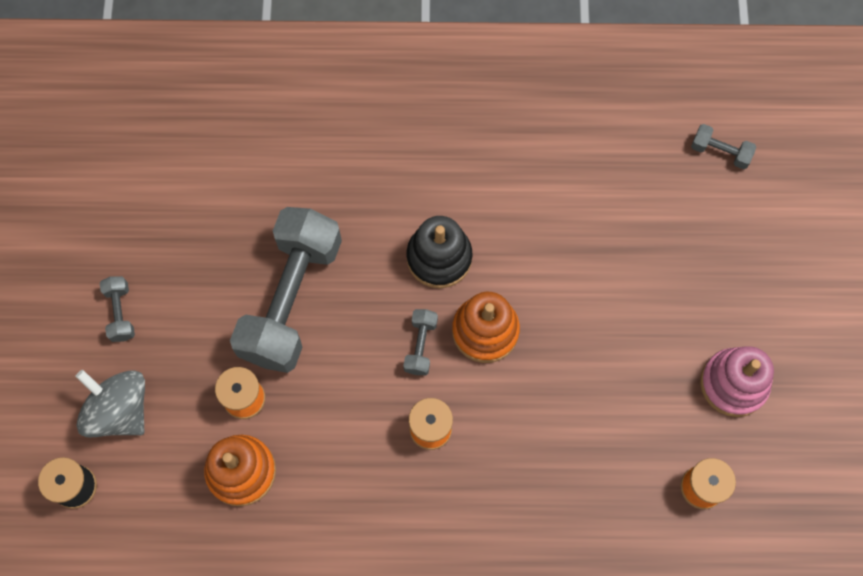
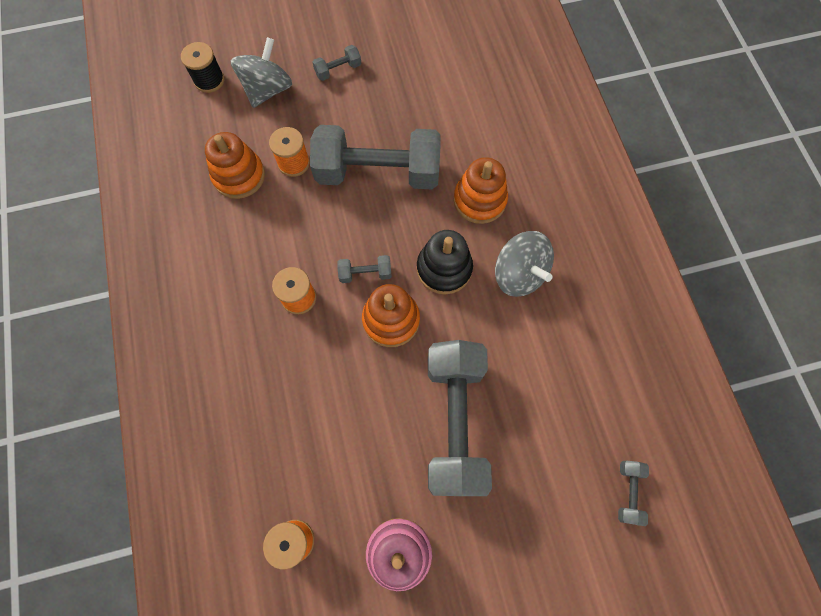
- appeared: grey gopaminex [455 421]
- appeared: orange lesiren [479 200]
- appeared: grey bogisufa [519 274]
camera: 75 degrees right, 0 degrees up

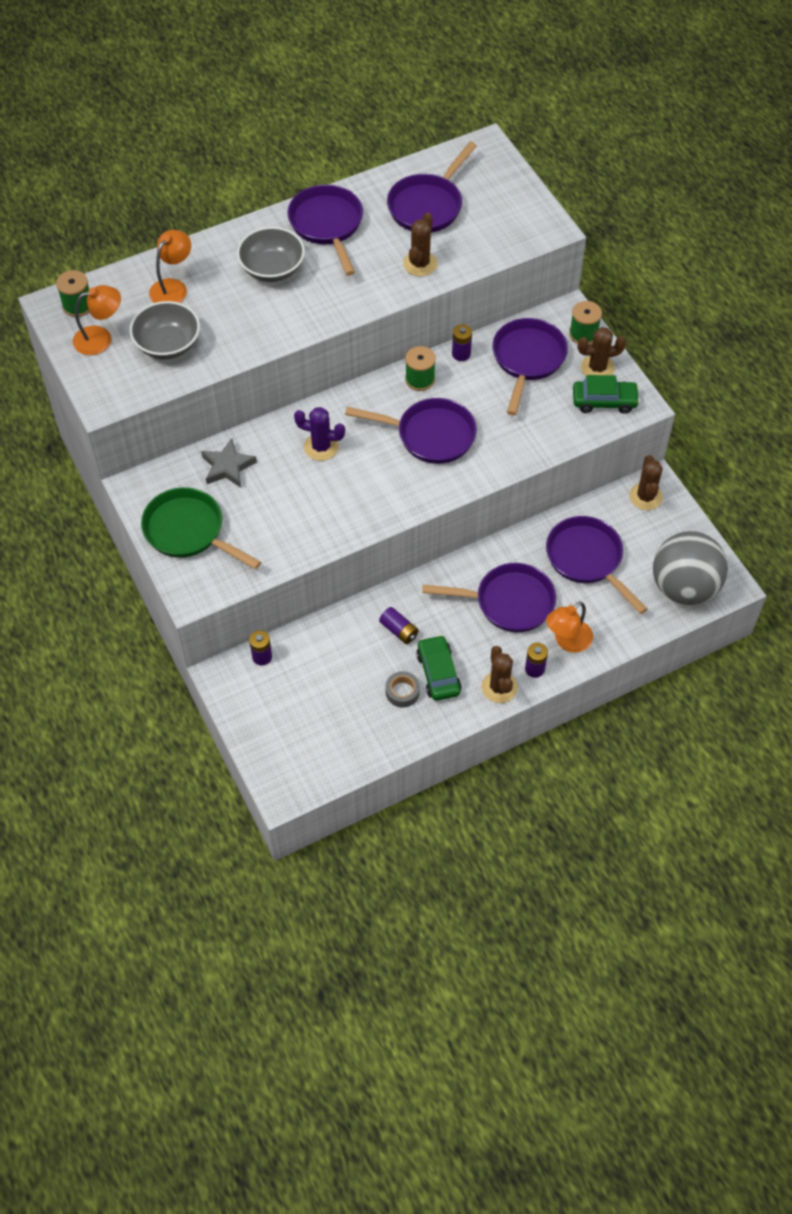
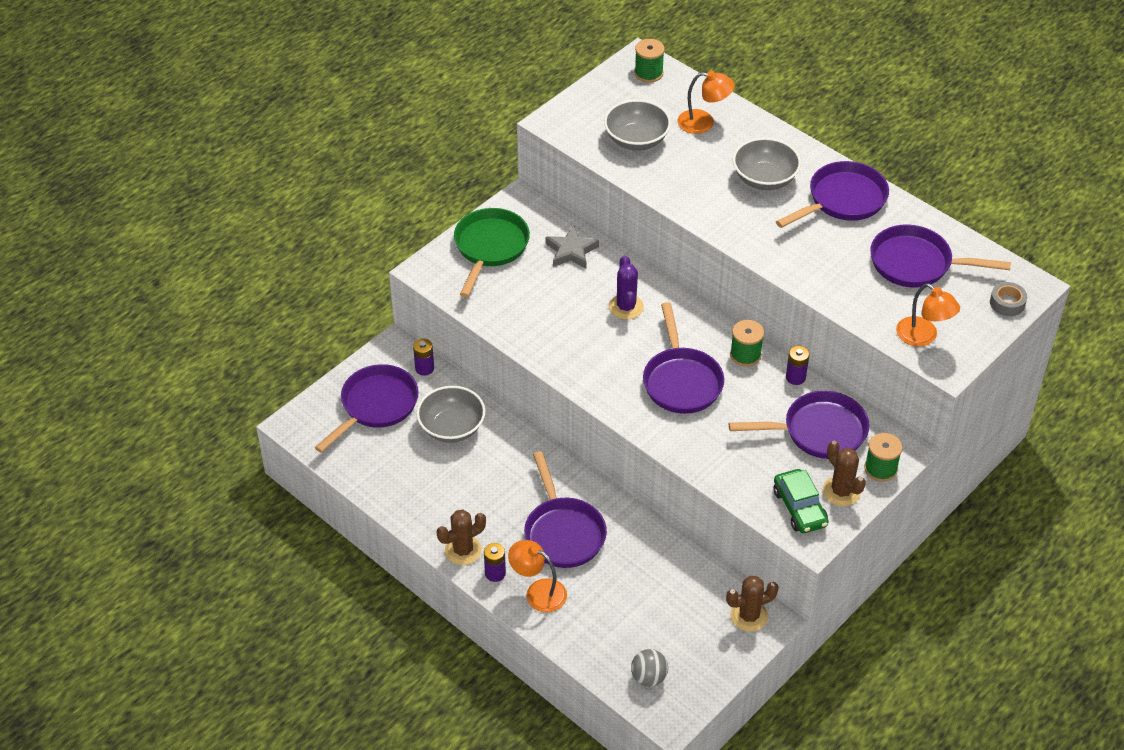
- relocated: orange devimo [100 338] to [923 337]
- missing: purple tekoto [399 630]
- relocated: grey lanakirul [402 692] to [1007 303]
- missing: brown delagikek [420 264]
- missing: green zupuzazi [438 673]
- relocated: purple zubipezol [587 559] to [376 406]
- size: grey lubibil [684 587] = [649 677] x0.46
- appeared: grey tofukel [452 428]
camera: 70 degrees right, 10 degrees down

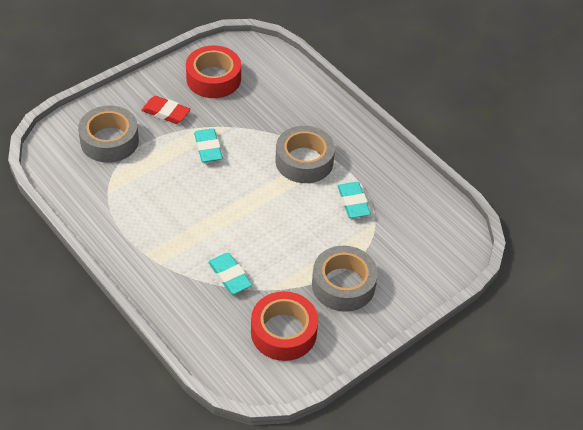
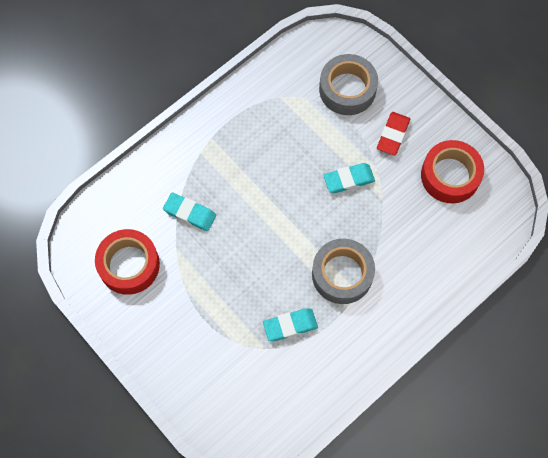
- spun: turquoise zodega [229 276] = [190 213] 60 degrees clockwise
- missing: grey lanakirul [343 285]
camera: 90 degrees right, 20 degrees up

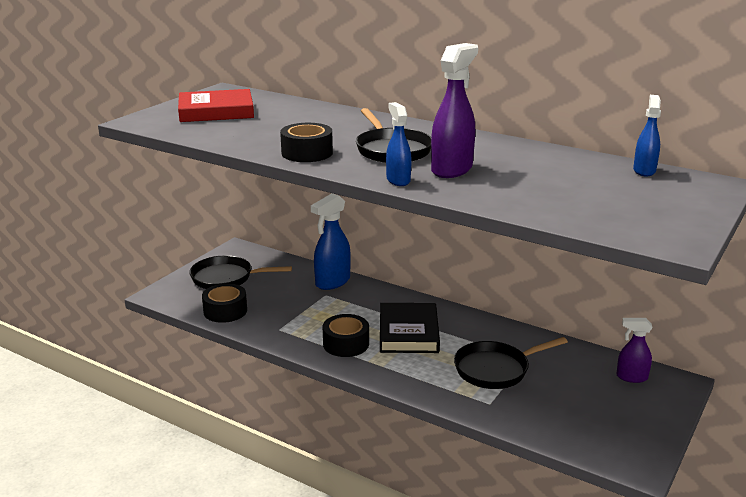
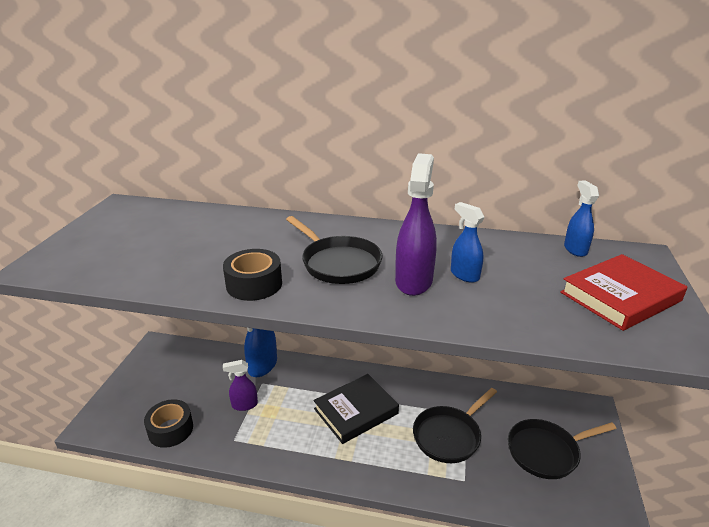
- relocated: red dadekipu [216 111] to [620 296]
- relocated: black zubipezol [226 278] to [546 452]
- missing: black lanakirul [346 344]
- spun: black dadekipu [408 333] = [356 411] 75 degrees clockwise
- relocated: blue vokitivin [398 180] to [464 275]
- relocated: purple vokitivin [631 377] to [244 405]
camera: 20 degrees left, 5 degrees up

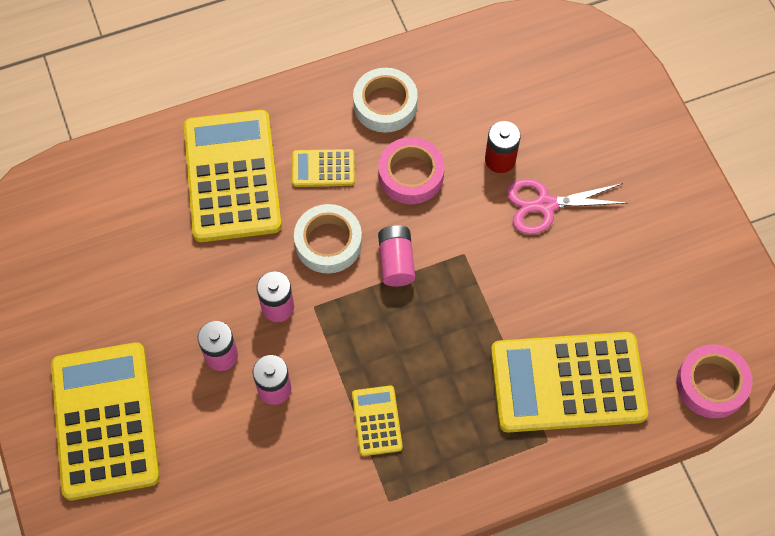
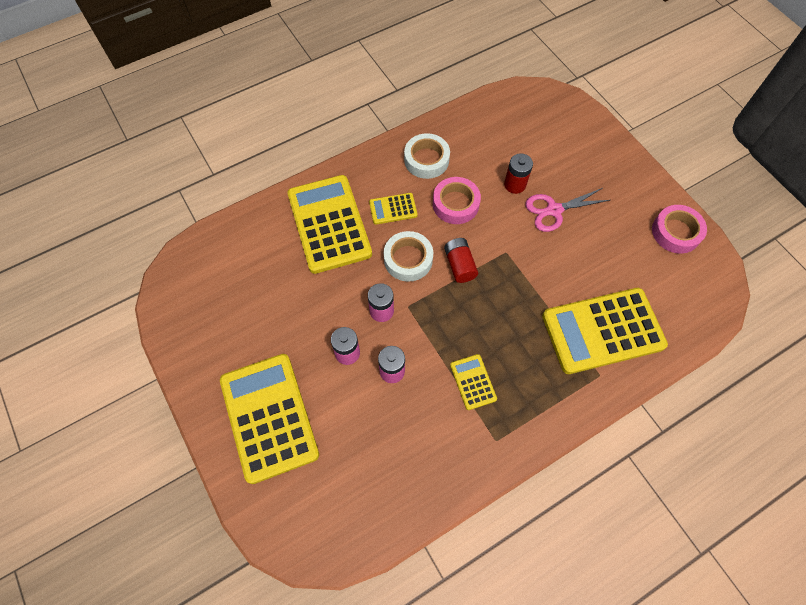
- colour: pink tekoto [396 262] to red tekoto [459 265]
- relocated: pink lanakirul [711 384] to [676 232]
camera: 10 degrees left, 0 degrees up

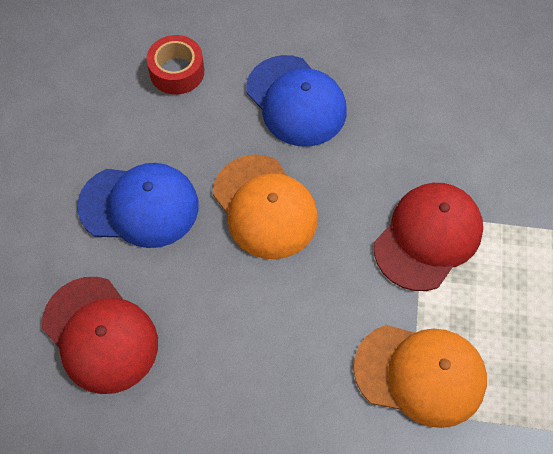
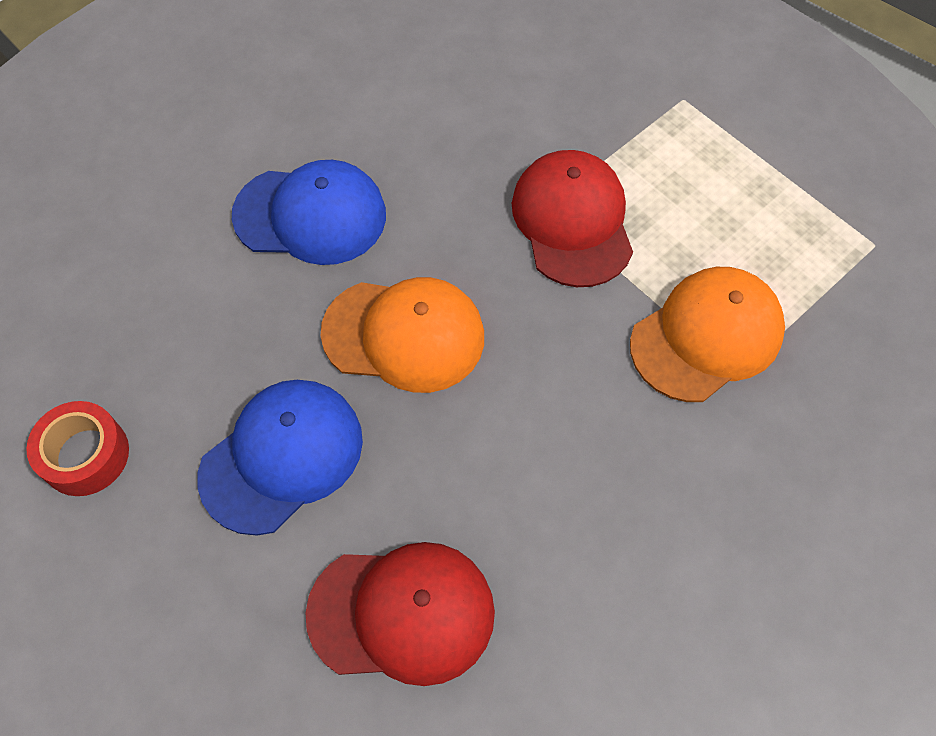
- relocated: red lanakirul [177 72] to [85 455]
camera: 50 degrees left, 0 degrees up

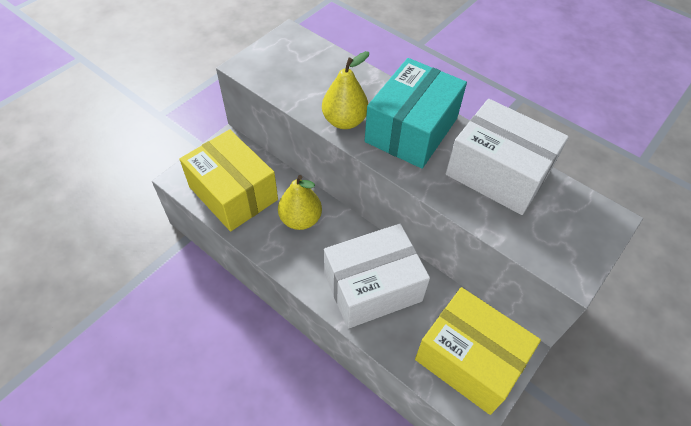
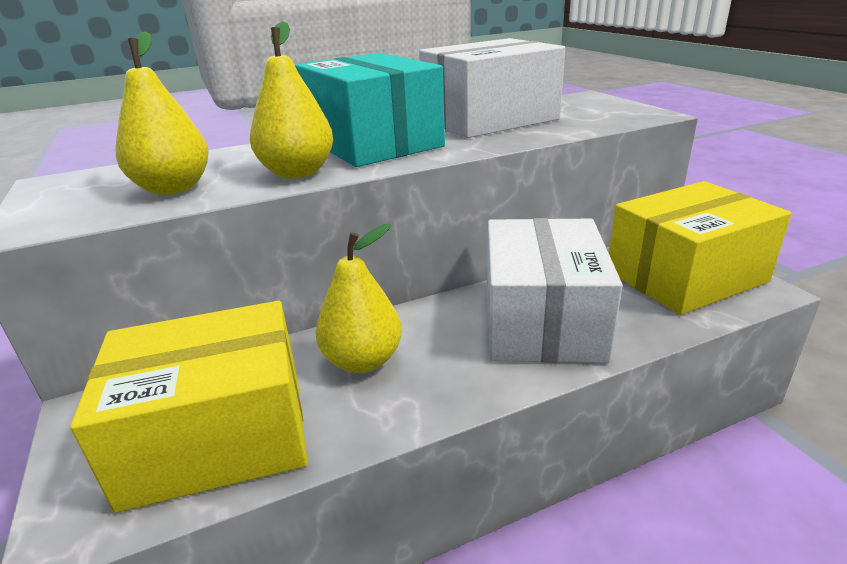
- appeared: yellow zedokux [173 189]
camera: 60 degrees left, 25 degrees down

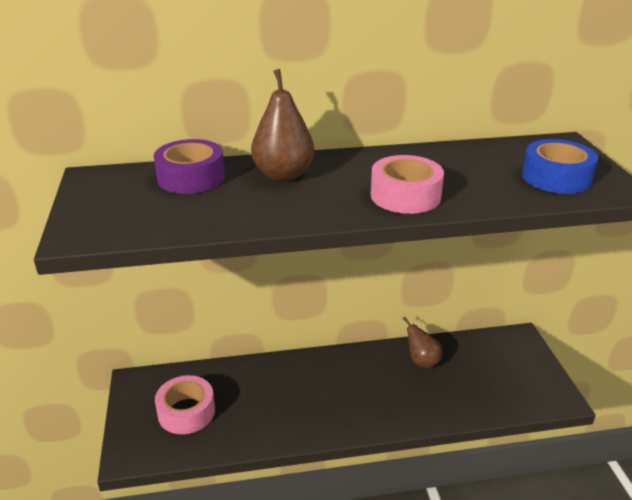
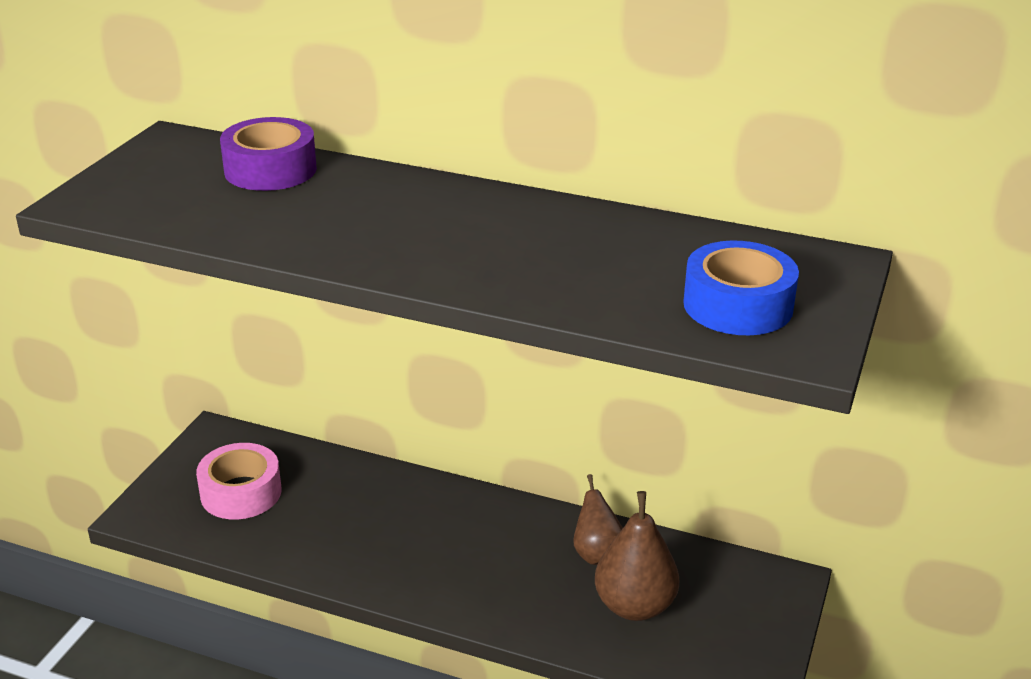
- relocated: brown zedokux [283 175] to [634 606]
- missing: pink lanakirul [405 196]
camera: 30 degrees right, 0 degrees up

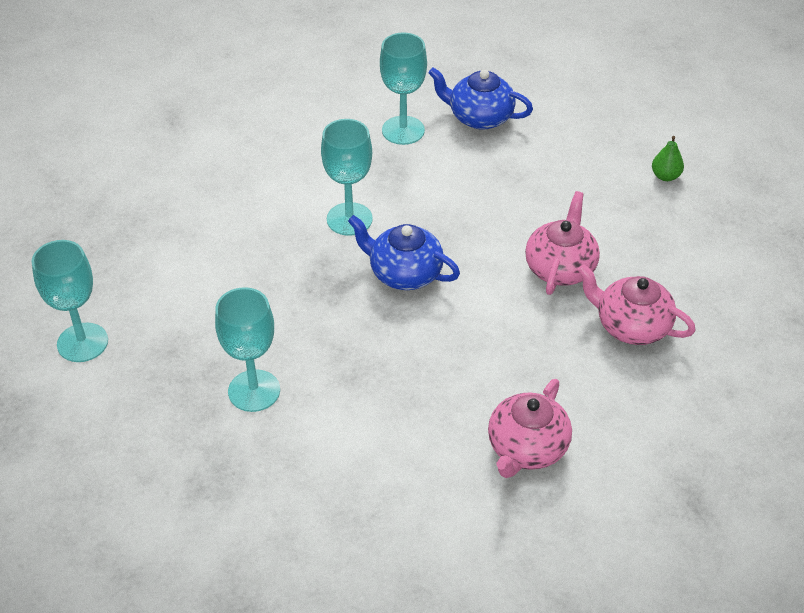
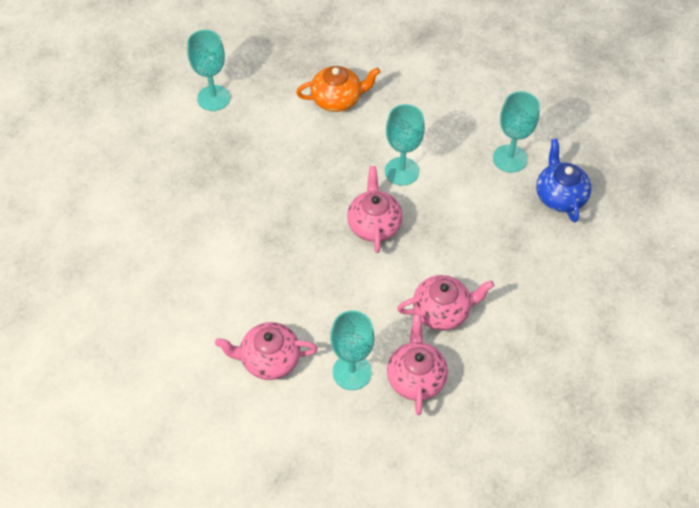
- relocated: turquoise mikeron [254 391] to [352 372]
- colour: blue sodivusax [404 273] to pink sodivusax [374 224]
- missing: green zedokux [665 176]
- appeared: orange sodivusax [337 99]
camera: 60 degrees right, 10 degrees up

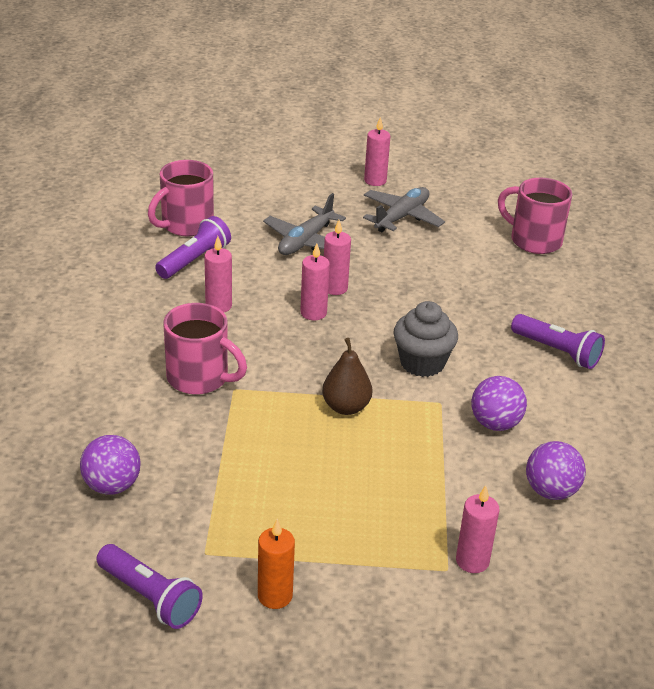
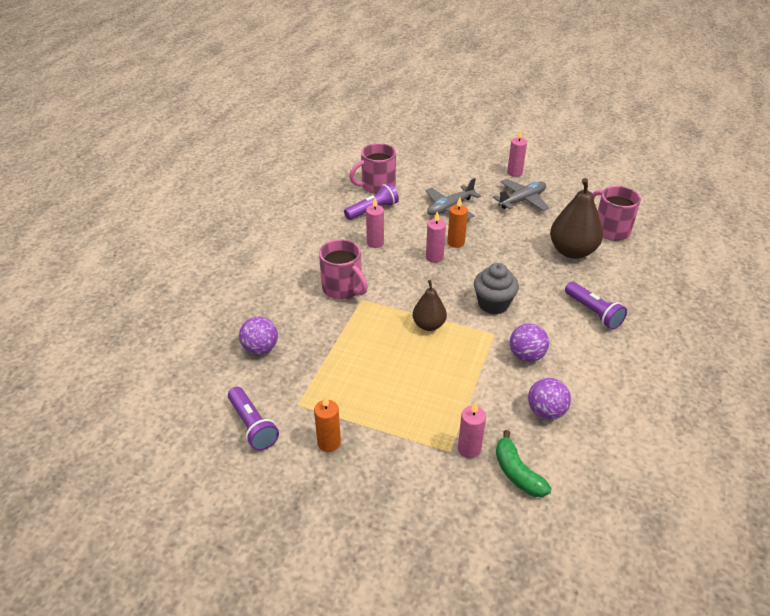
- colour: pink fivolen [335 288] to orange fivolen [456 242]
- appeared: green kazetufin [517 473]
- appeared: brown zedokux [572 251]
camera: 20 degrees right, 5 degrees up

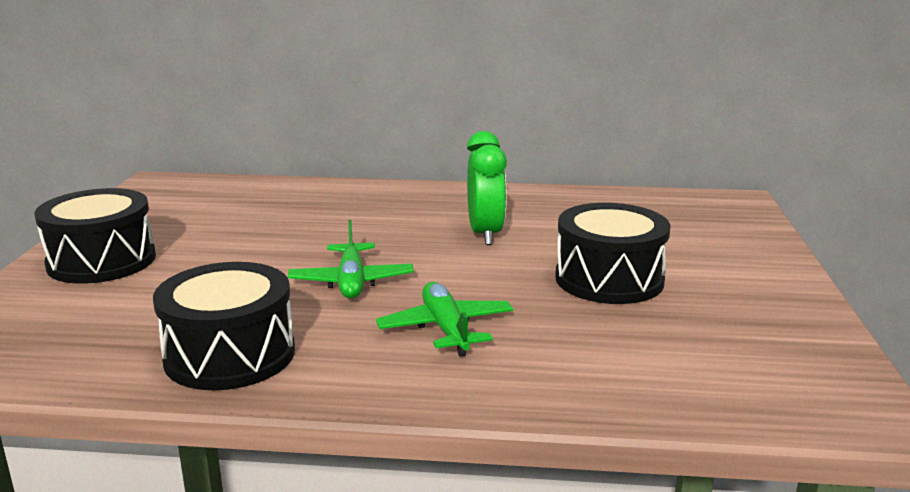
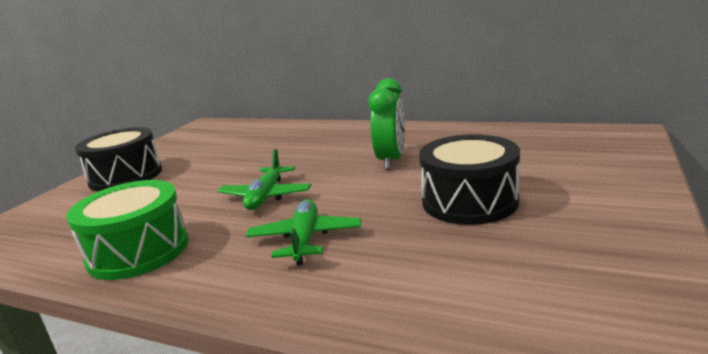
- colour: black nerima [230 355] to green nerima [138 251]
camera: 20 degrees right, 0 degrees up

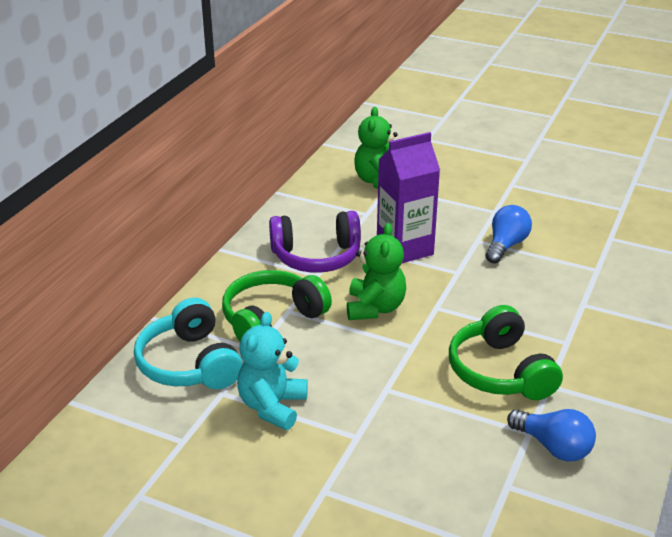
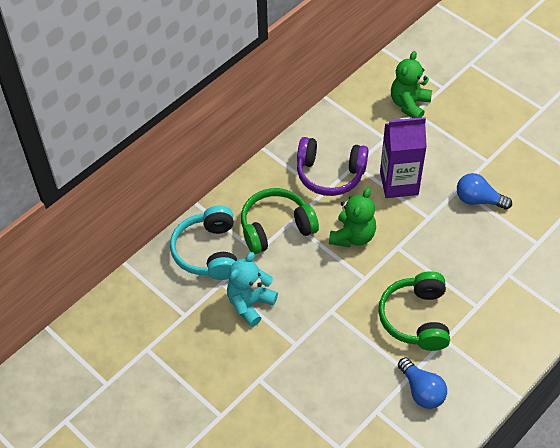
- spun: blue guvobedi [506 245] = [478 200] 120 degrees counterclockwise
camera: 20 degrees right, 20 degrees up

